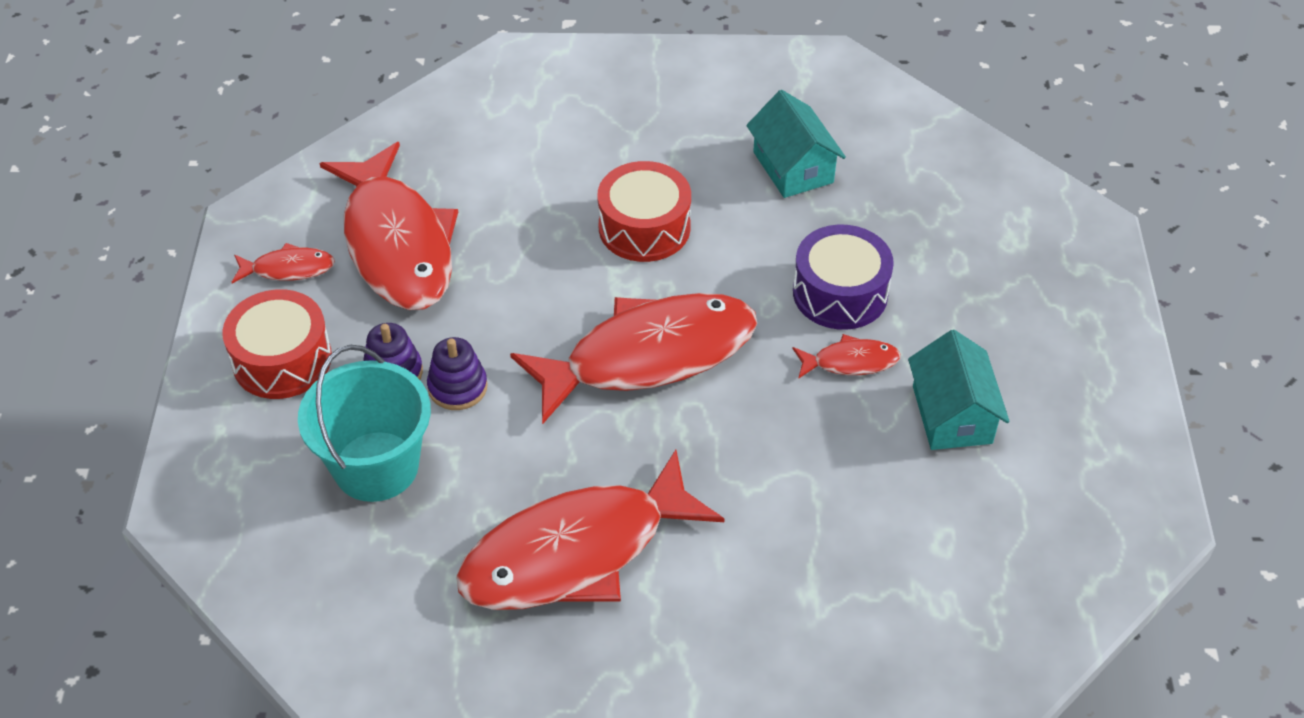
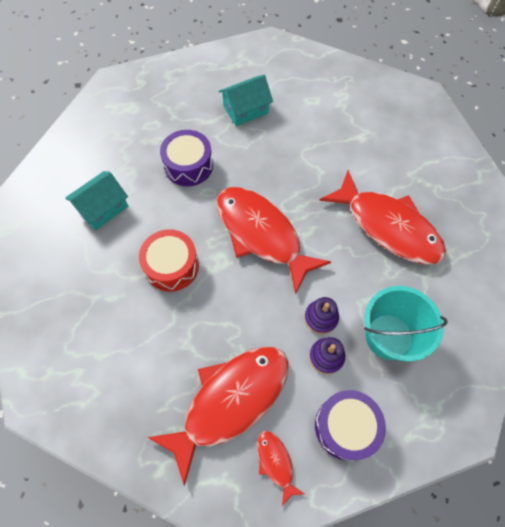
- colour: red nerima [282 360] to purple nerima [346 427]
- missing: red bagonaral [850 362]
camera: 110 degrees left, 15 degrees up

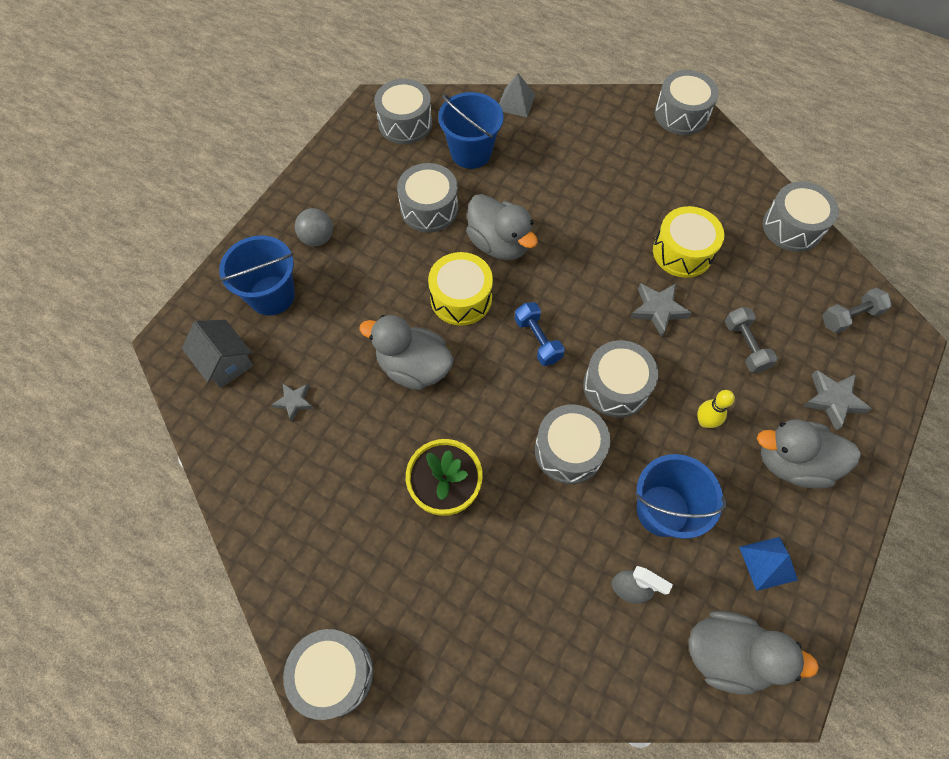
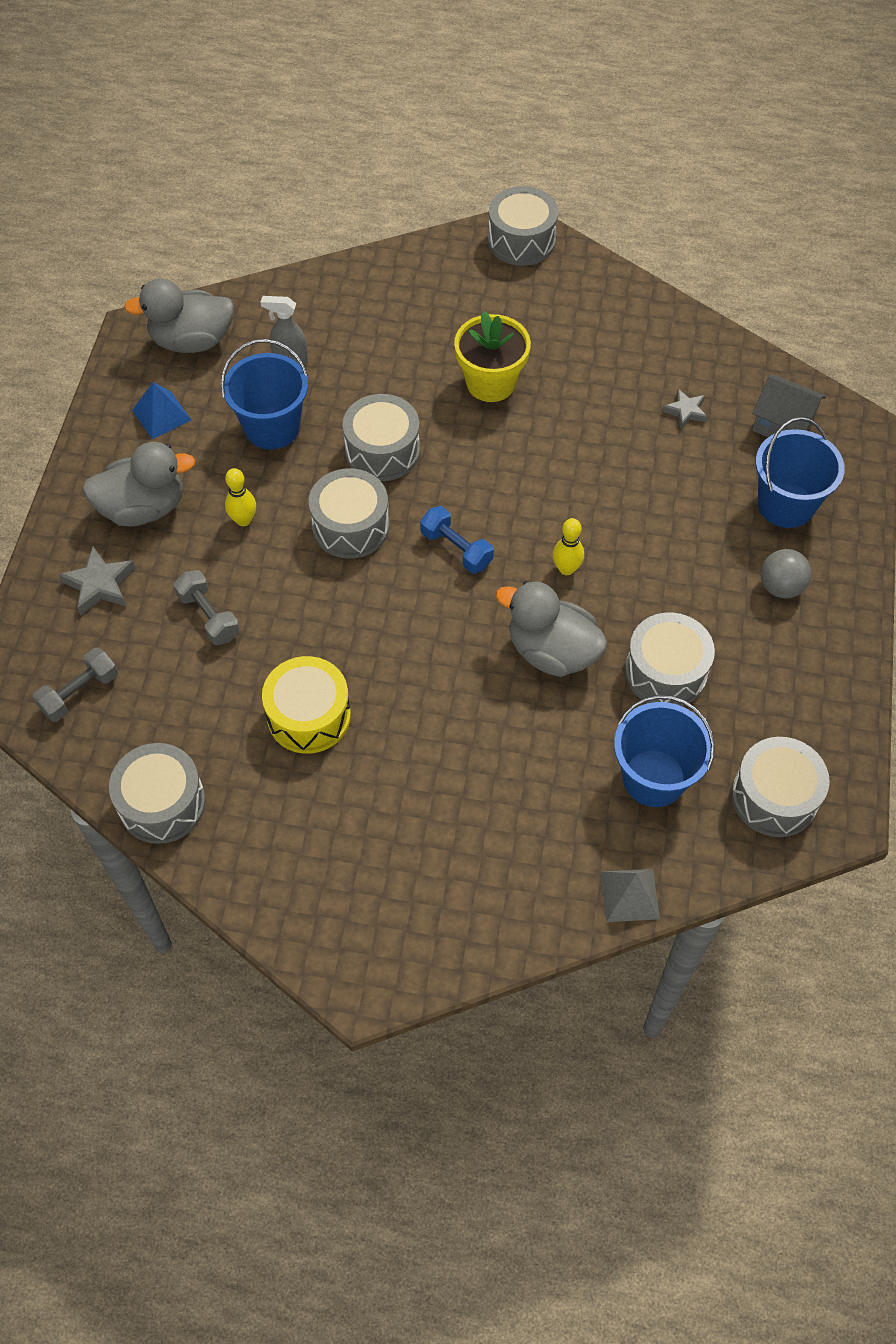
- missing: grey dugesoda [413 367]
- exchanged: yellow nerima [461 298] to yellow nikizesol [566 569]
- missing: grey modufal [658 310]
- missing: grey nerima [681 114]
camera: 160 degrees right, 5 degrees down

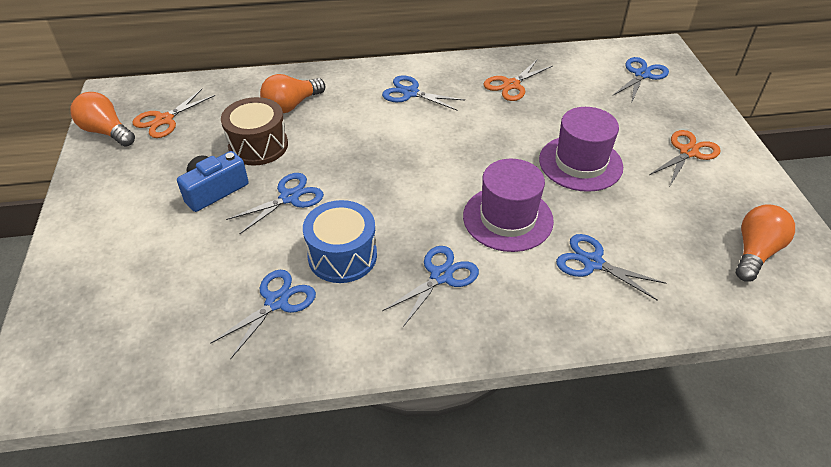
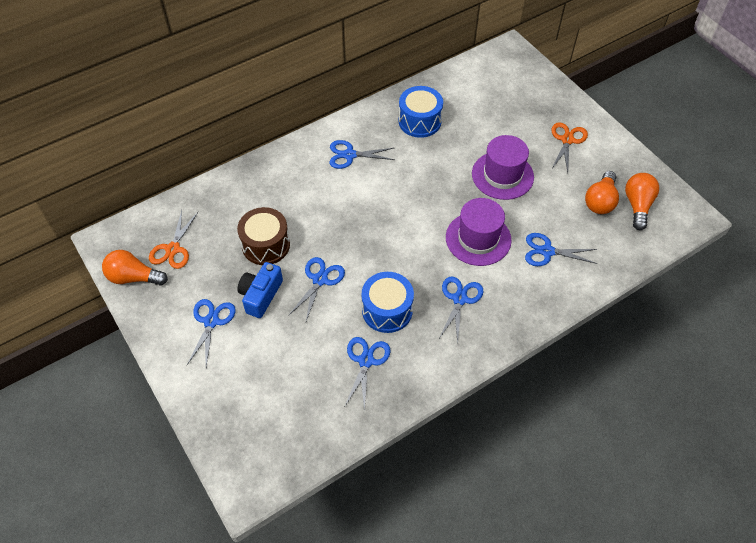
- relocated: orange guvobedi [291 105] to [600 201]
- exchanged: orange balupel [511 85] to blue nerima [419 121]
- relocated: blue balupel [642 75] to [211 321]
camera: 25 degrees left, 10 degrees up

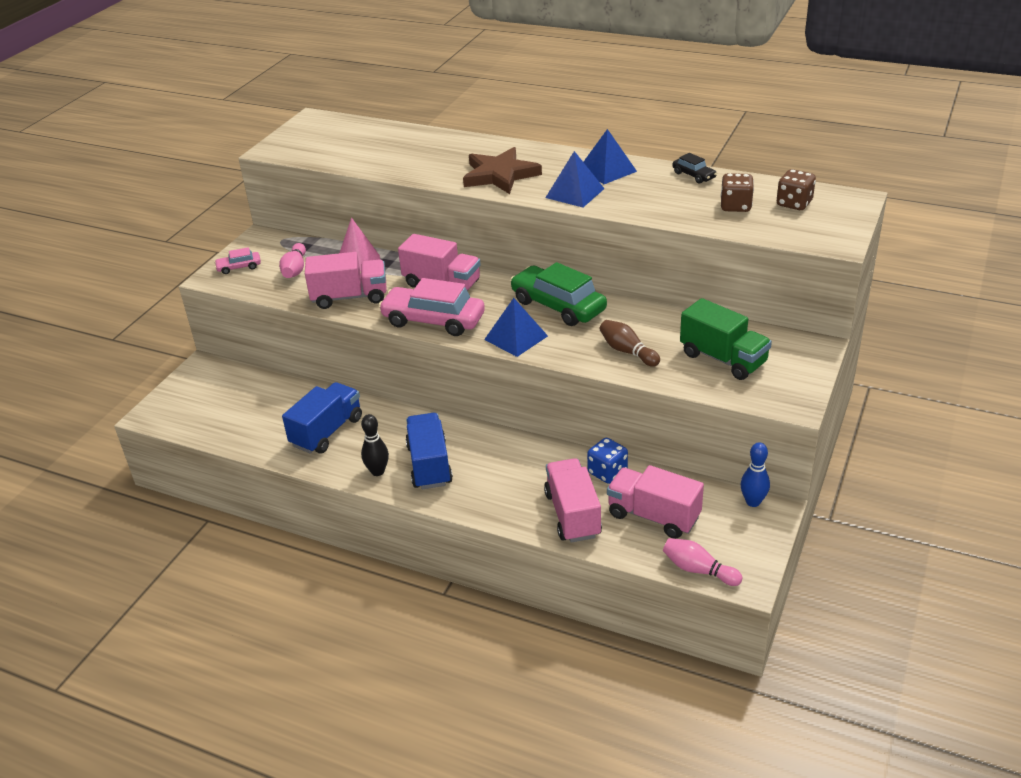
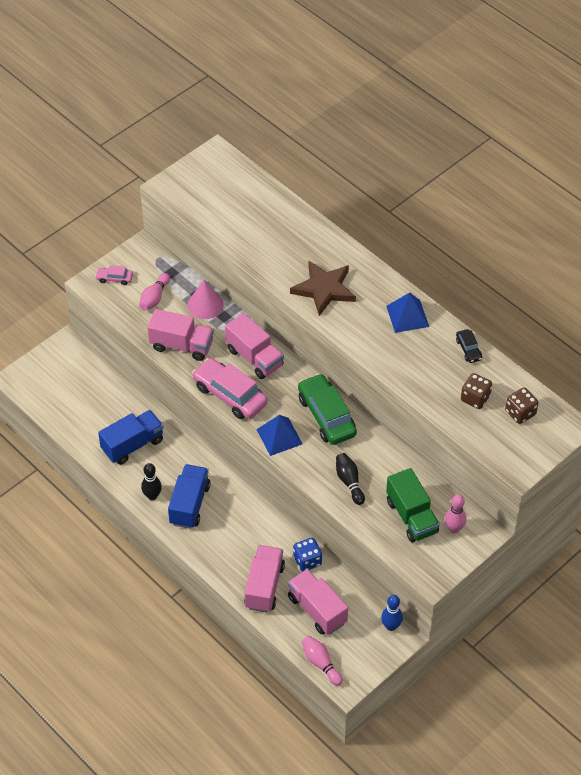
- missing: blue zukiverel [575 193]
- colour: brown nikizesol [627 351] to black nikizesol [349 482]
- appeared: pink nikizesol [454 528]
camera: 20 degrees right, 15 degrees up

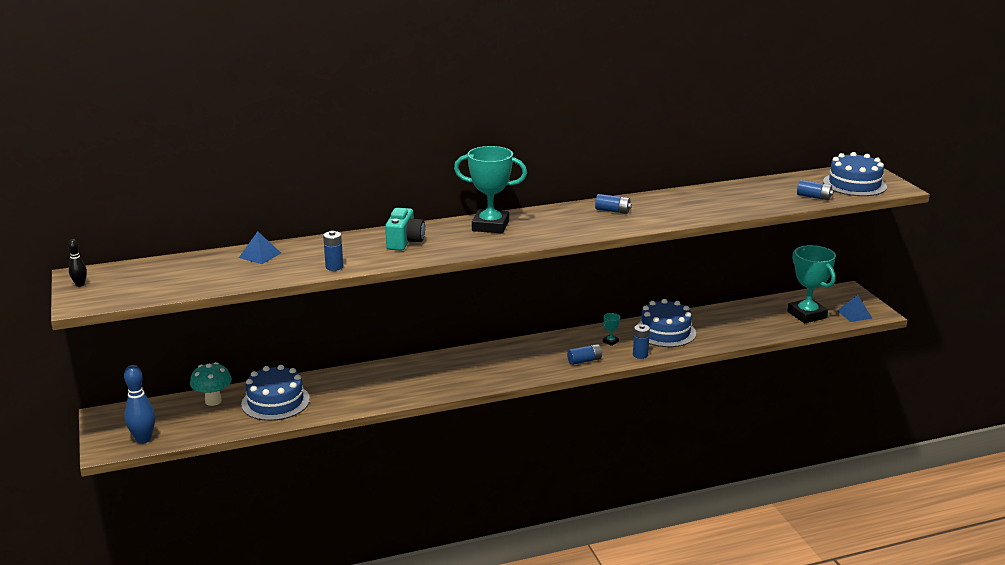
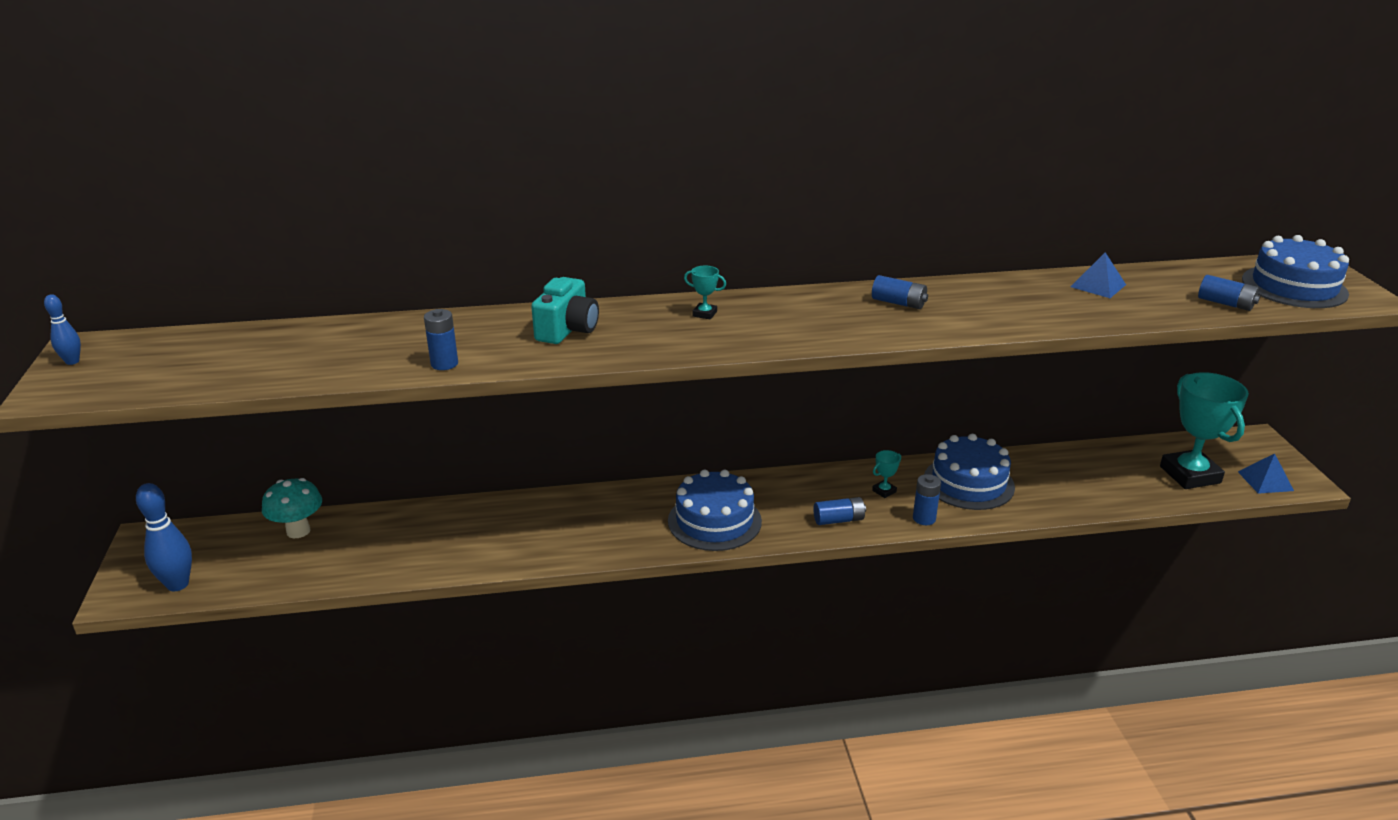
- colour: black nikizesol [80 285] to blue nikizesol [72 361]
- relocated: blue zukiverel [260 255] to [1098 285]
- relocated: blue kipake [275 402] to [714 521]
- size: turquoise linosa [490 226] = [704 314] x0.40
camera: 10 degrees right, 5 degrees up

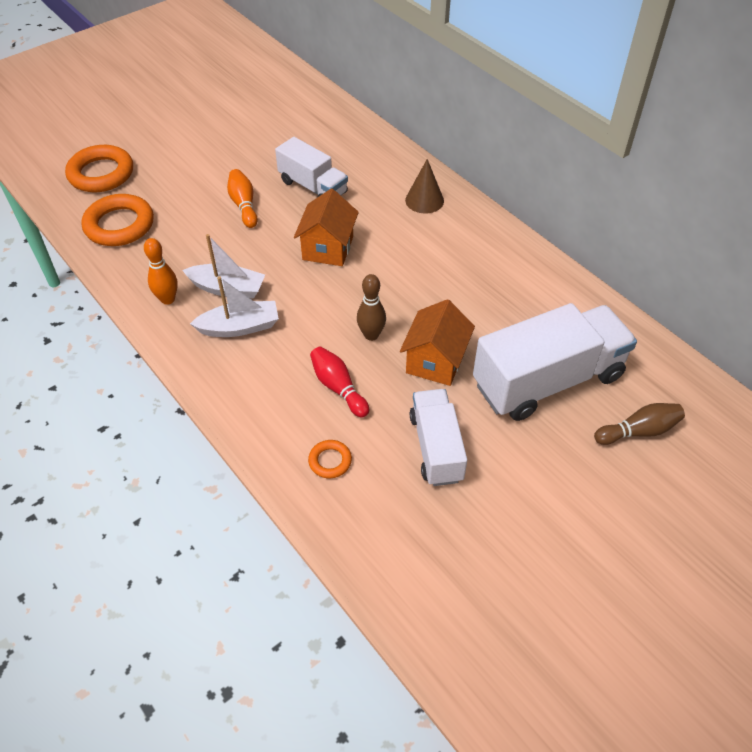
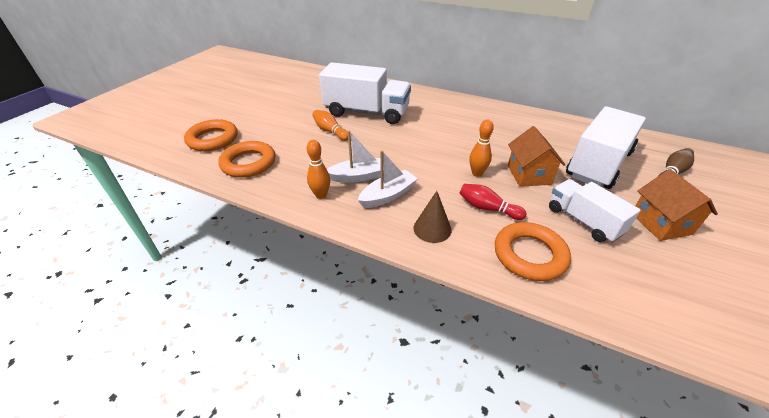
- size: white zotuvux [313 187] = [367 112] x1.67
- relocated: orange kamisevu [328 248] to [660 223]
- size: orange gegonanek [330 461] = [529 255] x2.04
- colour: brown nikizesol [371 335] to orange nikizesol [477 173]
- relocated: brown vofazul [424 200] to [432 228]
camera: 25 degrees left, 10 degrees down

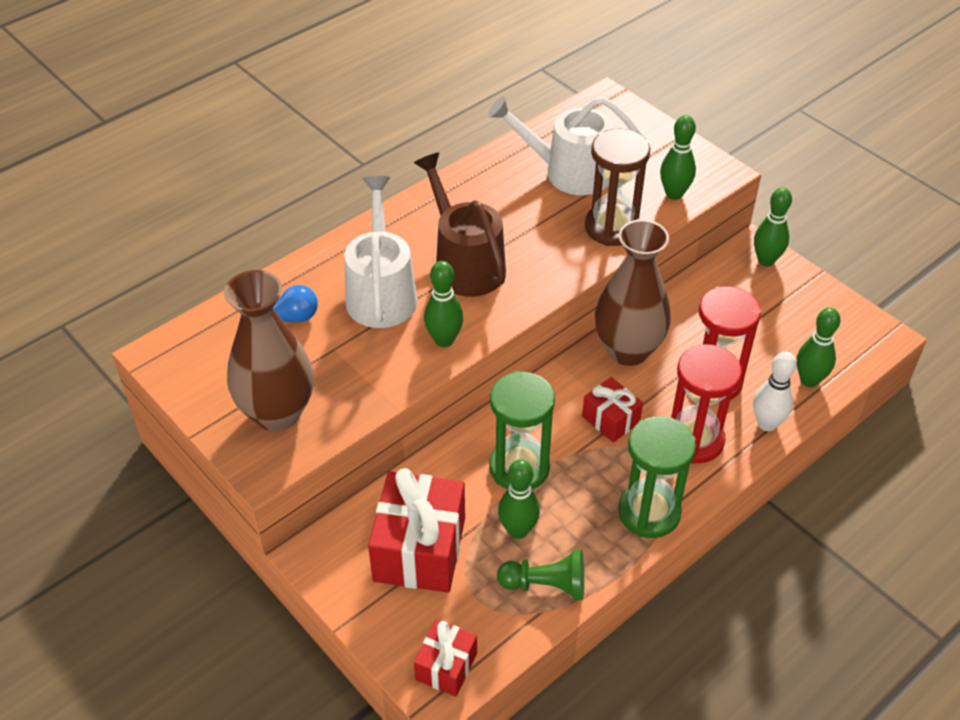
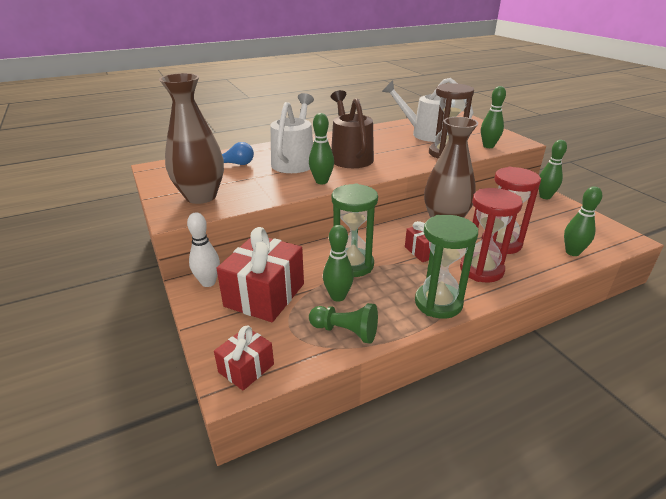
- relocated: white nikizesol [767 424] to [208 282]
camera: 15 degrees right, 15 degrees down

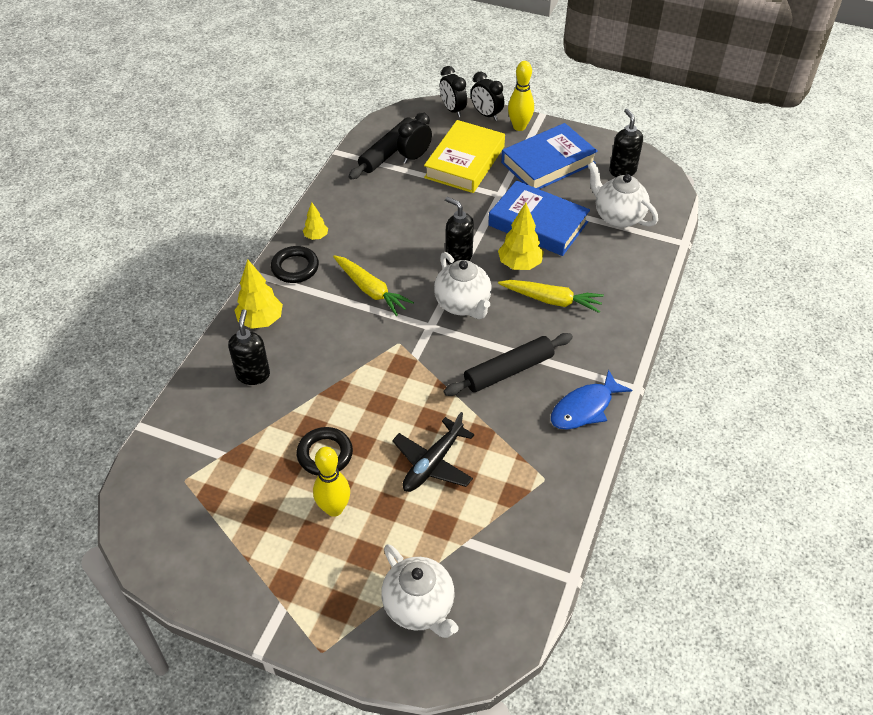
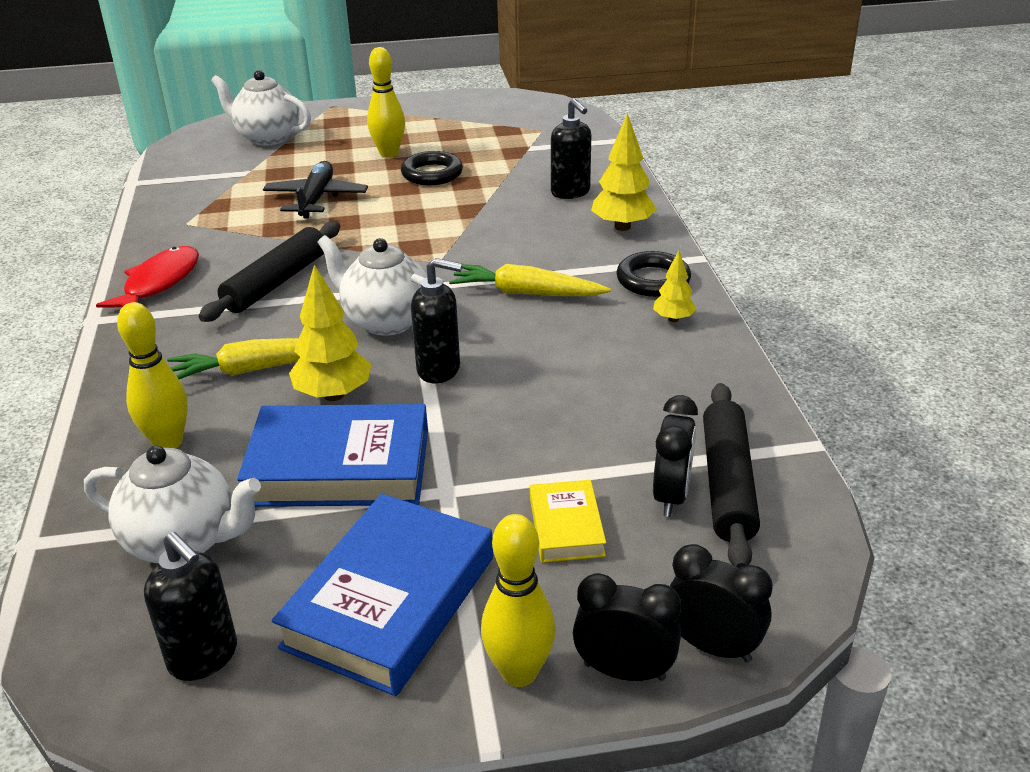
- size: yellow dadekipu [465 162] = [566 527] x0.51
- colour: blue bagonaral [585 408] to red bagonaral [159 283]
- appeared: yellow nikizesol [168 442]
camera: 150 degrees right, 15 degrees down

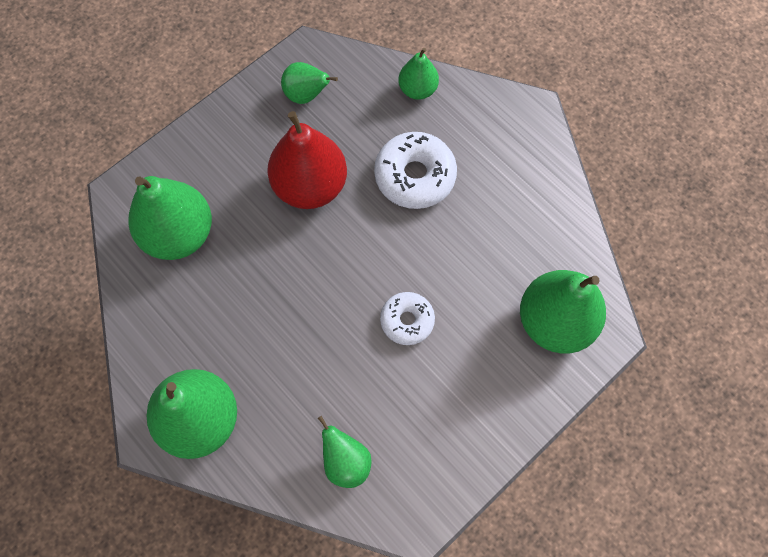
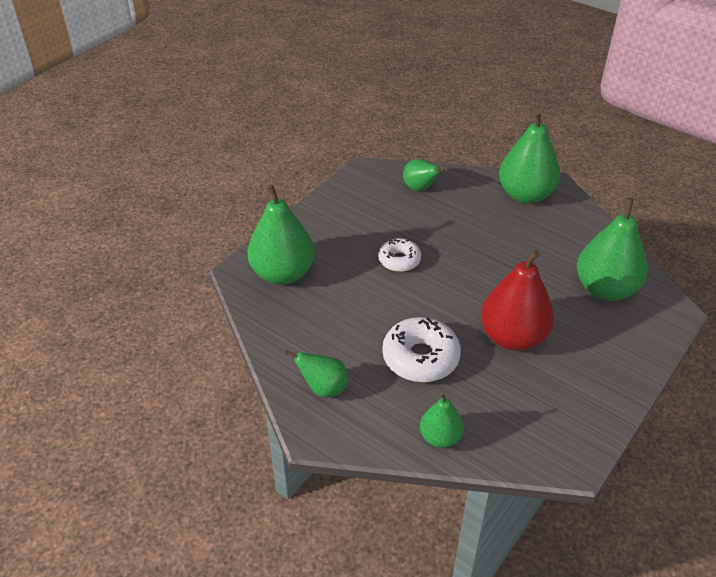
- relocated: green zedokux [306 95] to [323 388]
camera: 170 degrees right, 25 degrees down

